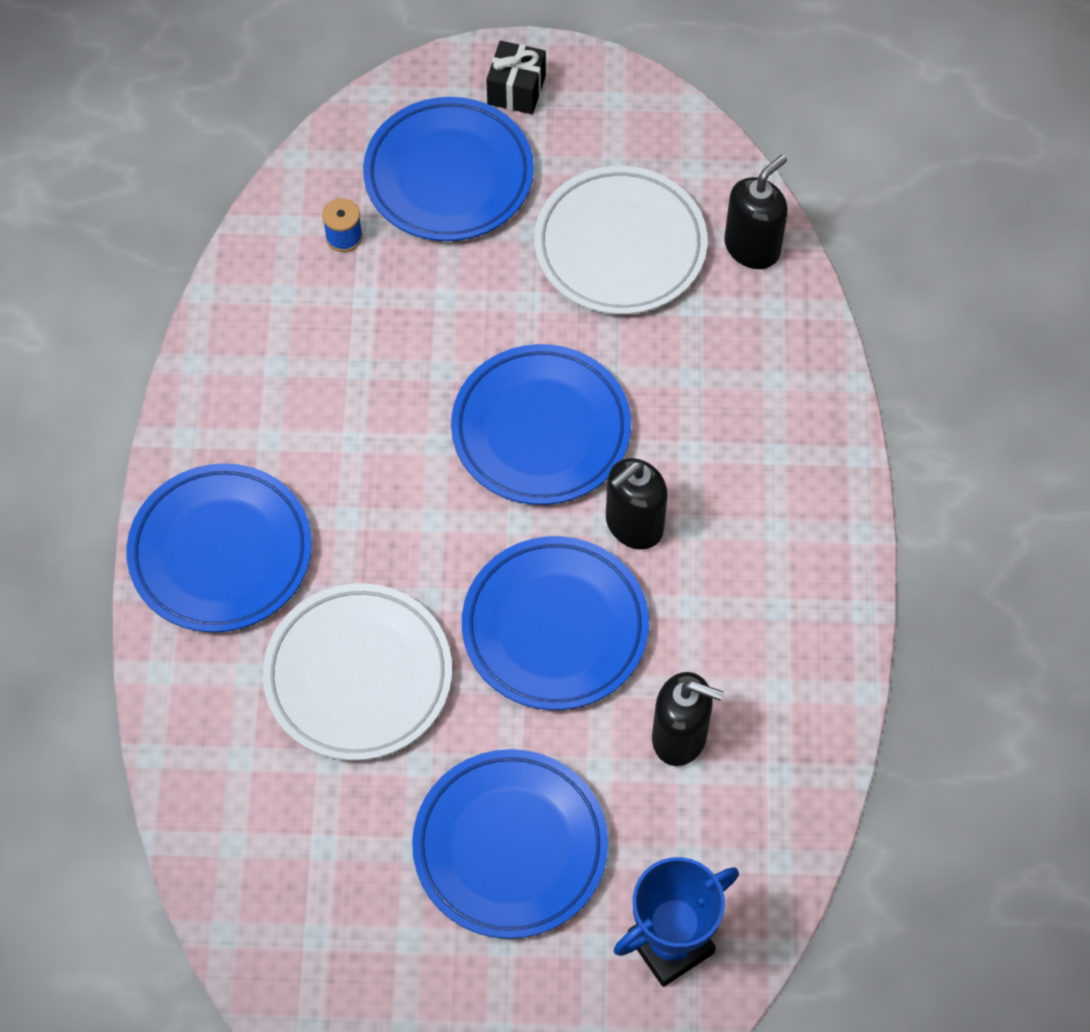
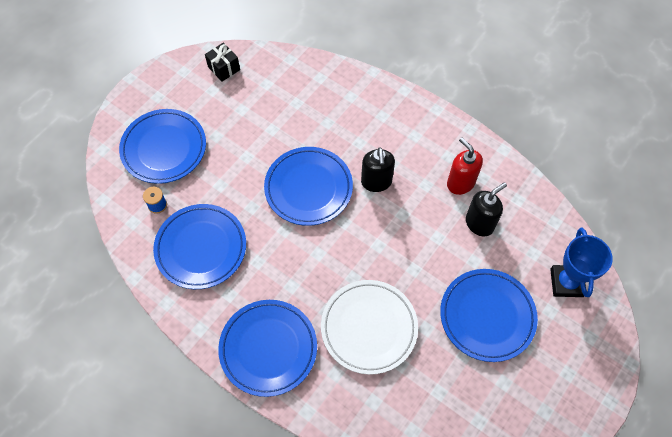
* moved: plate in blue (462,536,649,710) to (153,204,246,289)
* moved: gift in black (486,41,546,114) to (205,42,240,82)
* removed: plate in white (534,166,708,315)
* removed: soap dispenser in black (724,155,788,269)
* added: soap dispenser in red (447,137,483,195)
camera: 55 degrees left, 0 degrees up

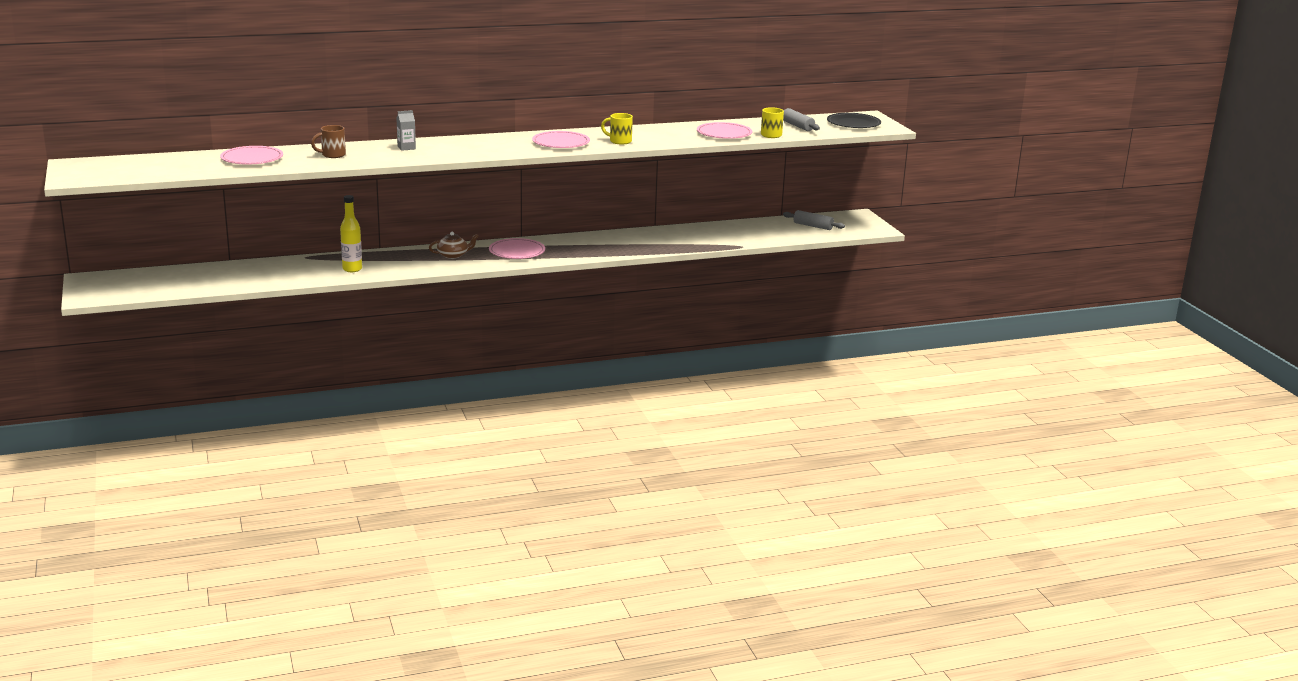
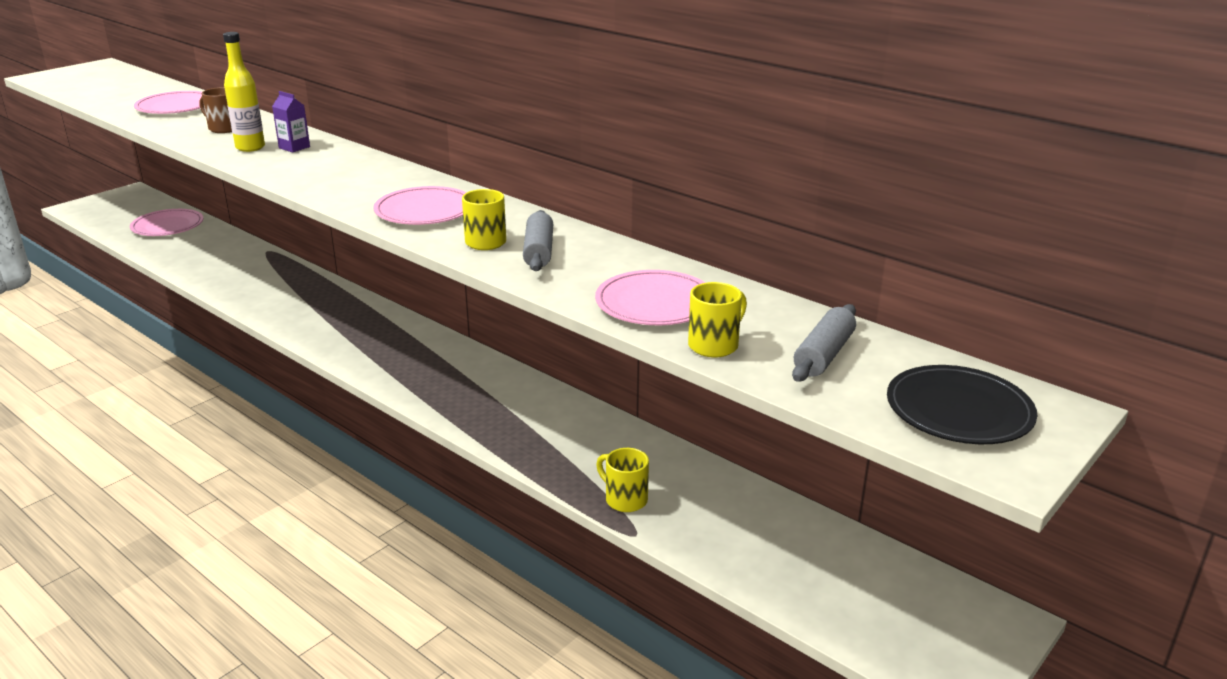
* moved: bottle in yellow (340,195,362,272) to (223,32,265,152)
* recoloured: carton in grey (396,110,416,151) to carton in purple (272,91,310,153)
* removed: teapot in brown (429,232,479,259)
* moved: plate in pink (489,238,545,259) to (130,209,203,236)
* moved: rolling pin in grey (783,210,845,230) to (523,210,553,271)
* added: mug in yellow (596,448,649,512)
camera: 60 degrees right, 5 degrees up

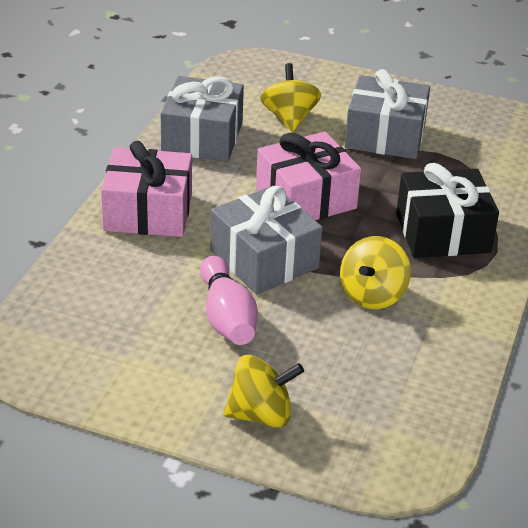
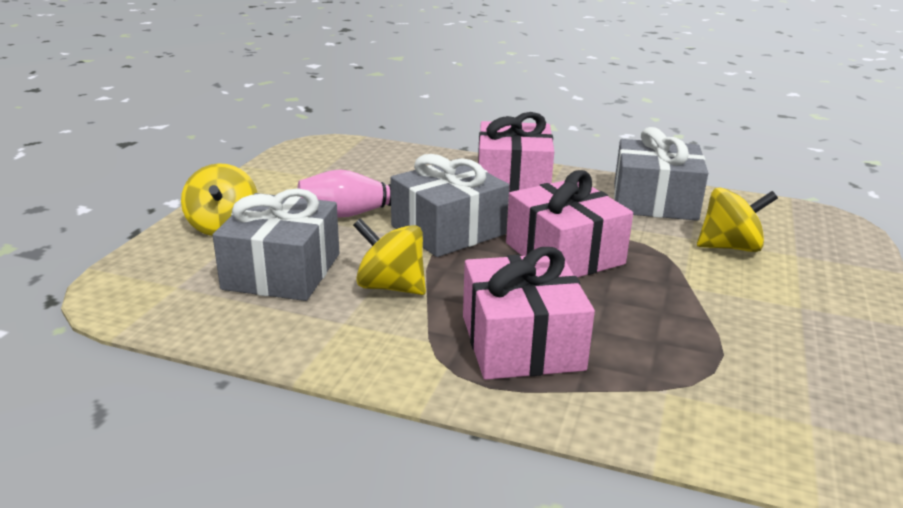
* moved: gift in grey (345,69,430,159) to (213,188,339,301)
* recoloured: gift in black (396,163,499,258) to gift in pink (463,247,595,380)
camera: 90 degrees right, 10 degrees down

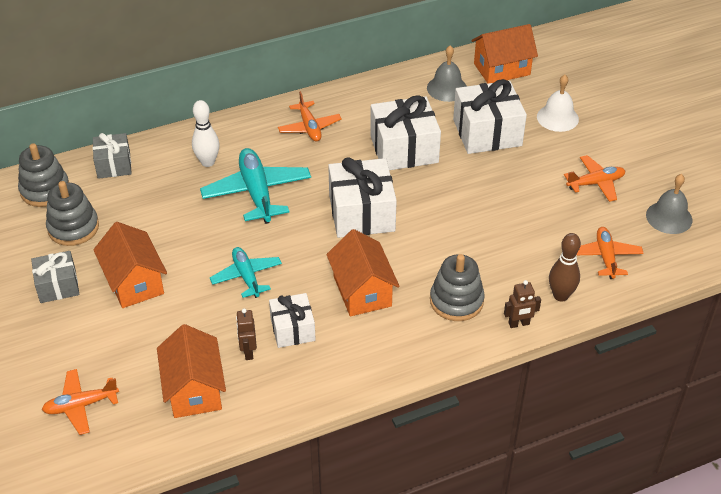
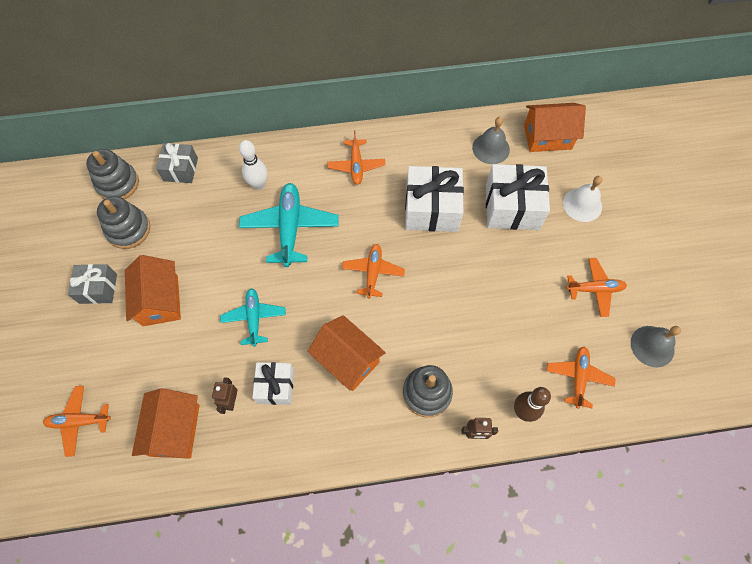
* turned: house in orange (326,229,400,316) = (307,315,386,391) 45 degrees counterclockwise
* replaced: gift in white (328,157,397,238) to plane in orange (342,244,405,298)
camera: 15 degrees right, 20 degrees up

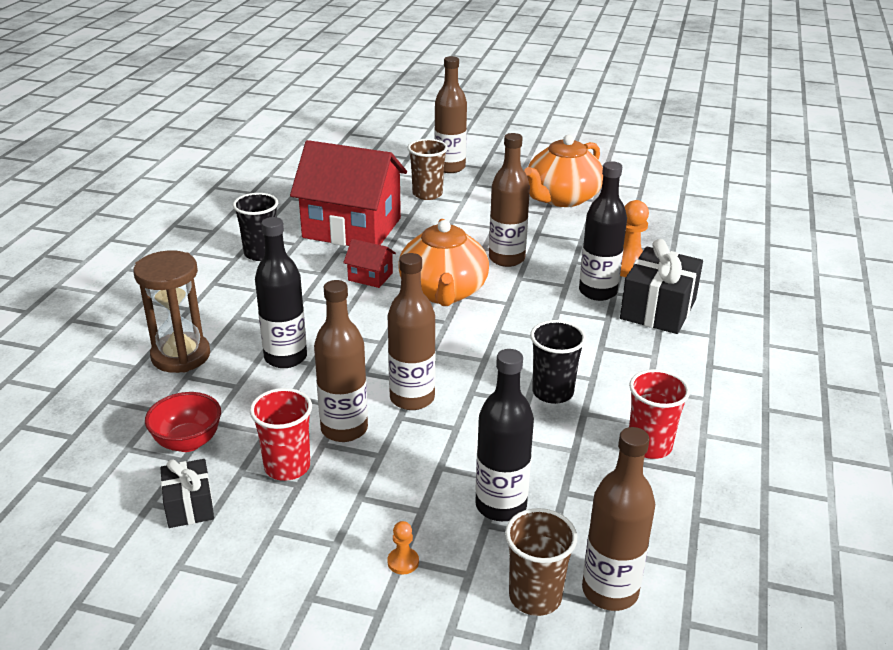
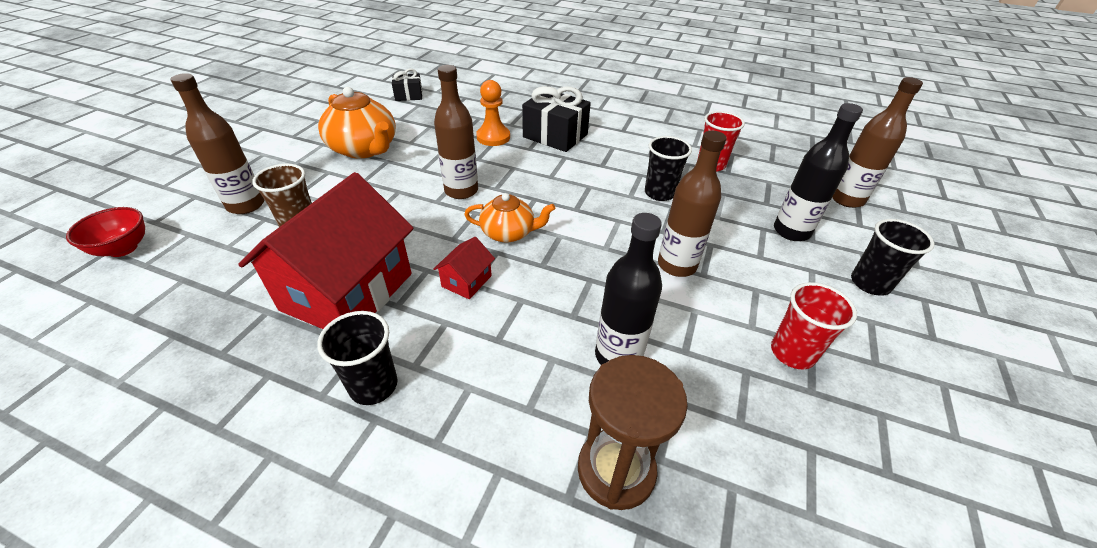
* moved: bowl in red (145,392,221,452) to (66,207,145,257)
* moved: gift in black (160,459,214,528) to (392,68,423,101)
* removed: bottle in brown (314,280,368,442)
* replaced: pawn in orange (387,521,419,574) to cup in black (851,219,934,296)
* resized: teapot in orange (398,219,489,306) = (464,193,555,243) x0.62
* removed: cup in brown (505,508,577,616)
* removed: bottle in black (579,161,627,301)
camera: 85 degrees left, 10 degrees up

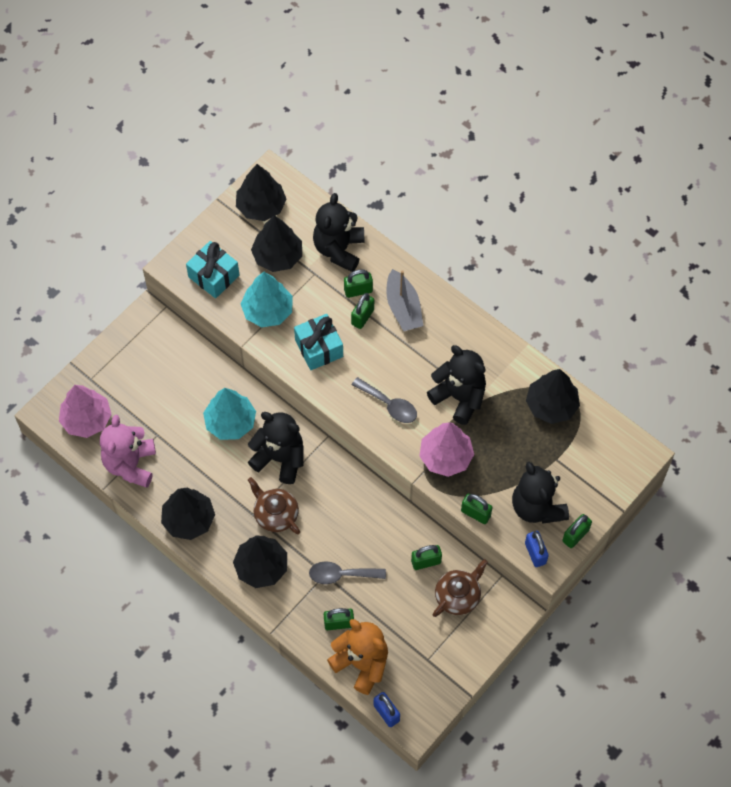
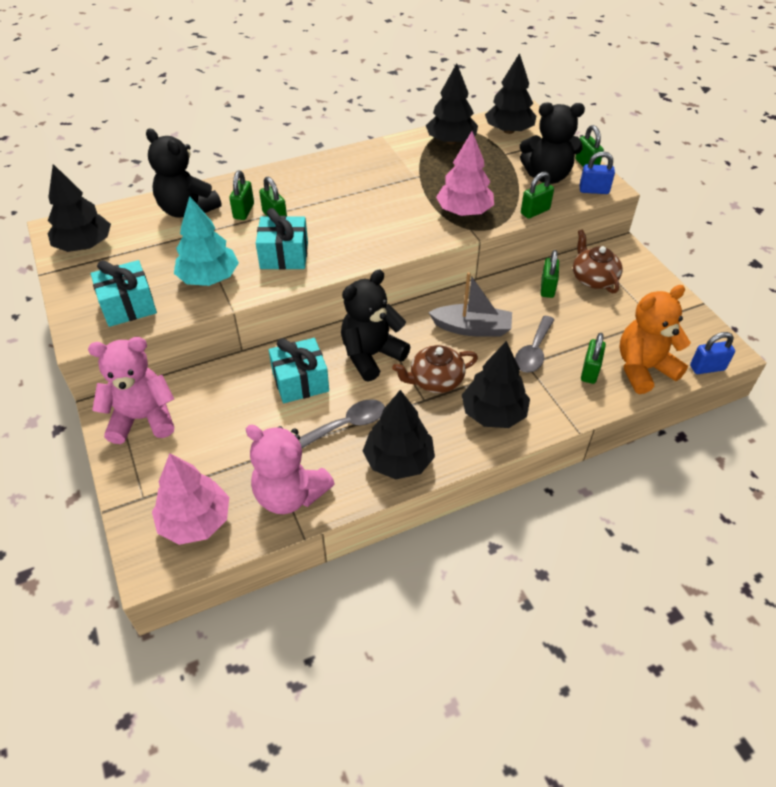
* replaced: tree in turquoise (203,388,256,440) to gift in turquoise (269,338,329,403)
* moved: tree in black (251,215,302,272) to (485,53,536,134)
* moved: spoon in grey (352,377,417,423) to (300,399,385,448)
* moved: boat in grey (386,269,423,331) to (428,272,512,337)
* removed: teddy bear in black (427,345,486,425)
* added: teddy bear in pink (88,337,174,444)
camera: 65 degrees left, 15 degrees down

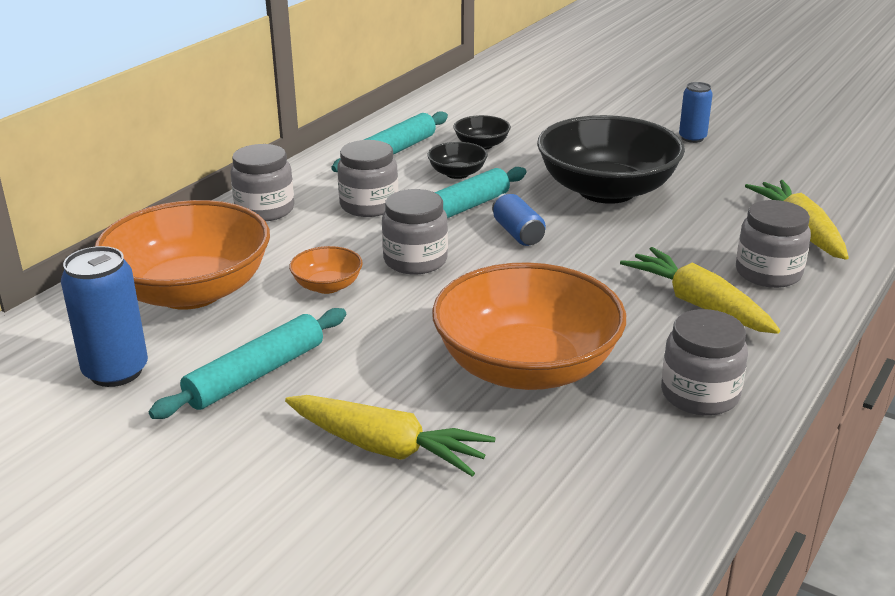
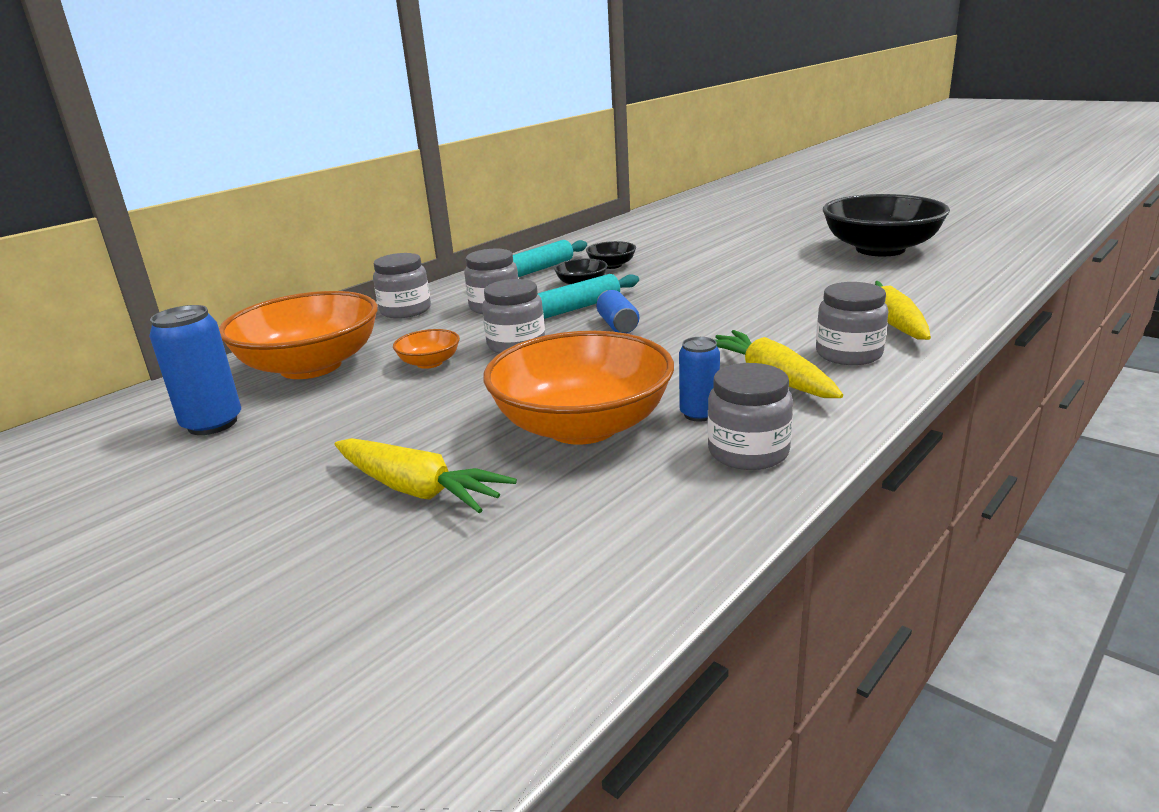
* removed: rolling pin in turquoise (149,308,346,419)
* moved: bowl in black (537,115,685,204) to (823,194,950,256)
* moved: can in blue (679,82,713,143) to (679,337,720,422)
camera: 10 degrees right, 5 degrees down

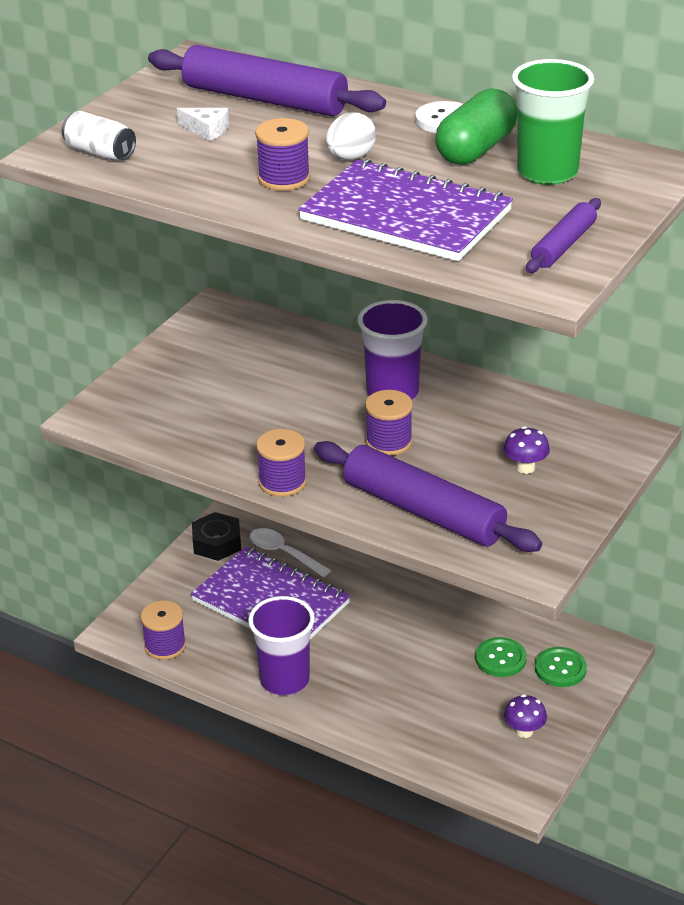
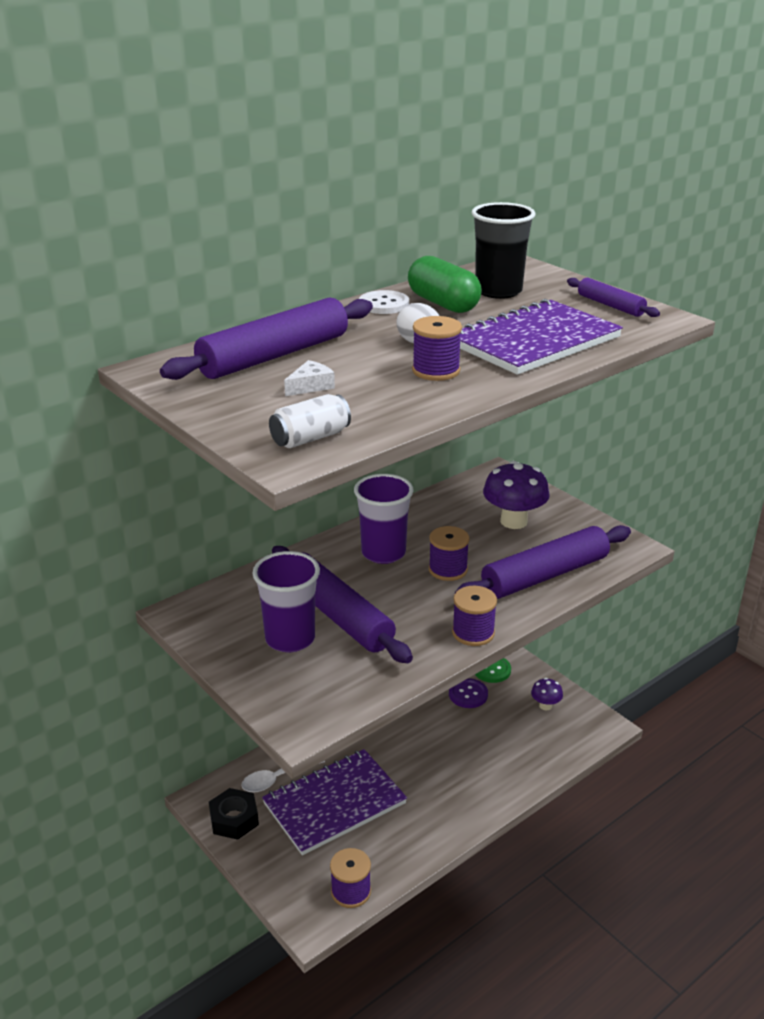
* moved: cup in purple (248,596,315,696) to (252,551,320,652)
* recoloured: button in green (475,637,527,677) to button in purple (449,678,488,708)
* resized: mushroom in purple (504,426,550,474) = (483,461,550,529) x1.87
* recoloured: cup in green (512,59,594,185) to cup in black (472,202,535,299)
* added: rolling pin in purple (272,546,413,663)
camera: 70 degrees left, 5 degrees down

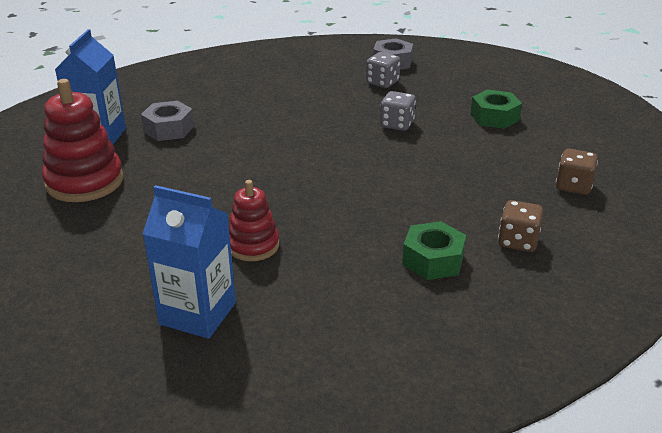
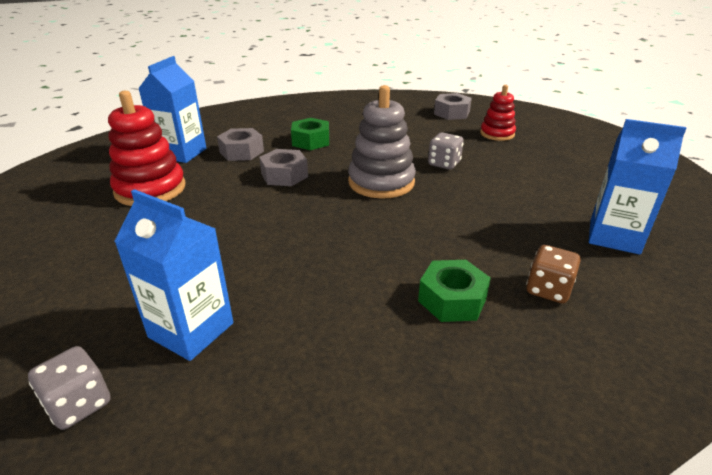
* moved: stacking toy in red (229,180,279,261) to (480,85,516,141)
* moved: dice in grey (366,52,401,88) to (28,346,111,430)
* moved: nut in green (470,89,522,129) to (291,118,329,150)
* replaced: dice in brown (556,149,598,195) to carton in blue (589,119,687,255)
* added: nut in grey (259,149,308,186)
* added: stacking toy in grey (348,85,416,199)
camera: 10 degrees right, 0 degrees up

